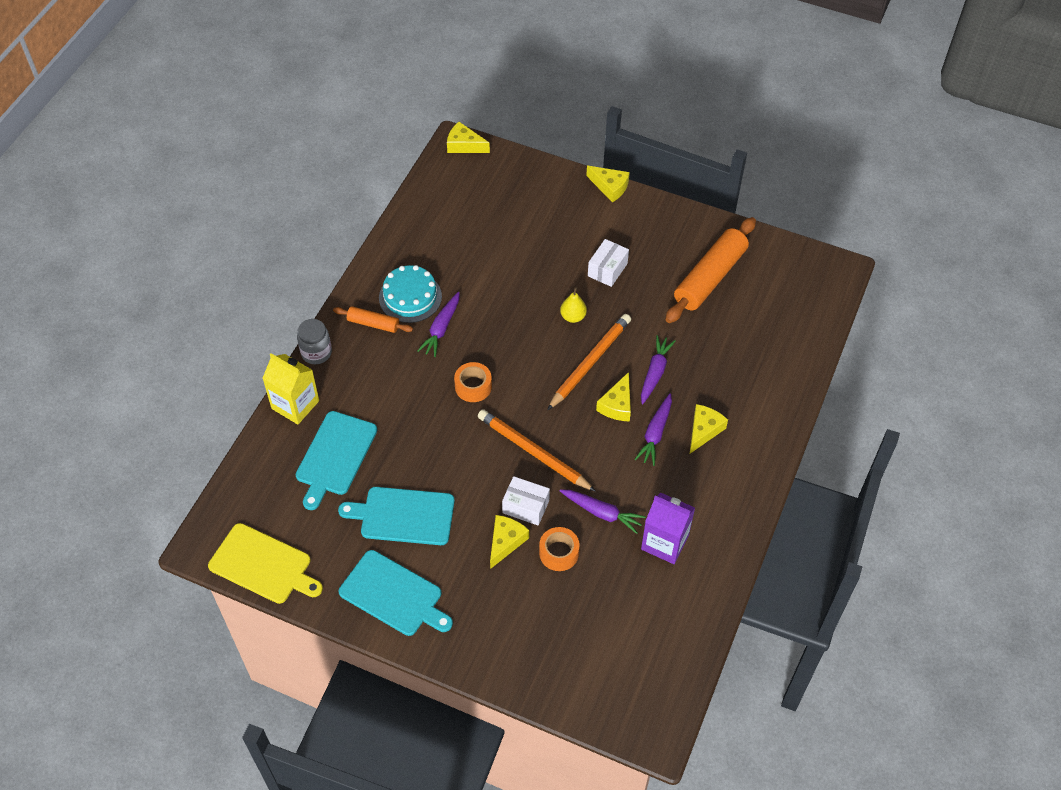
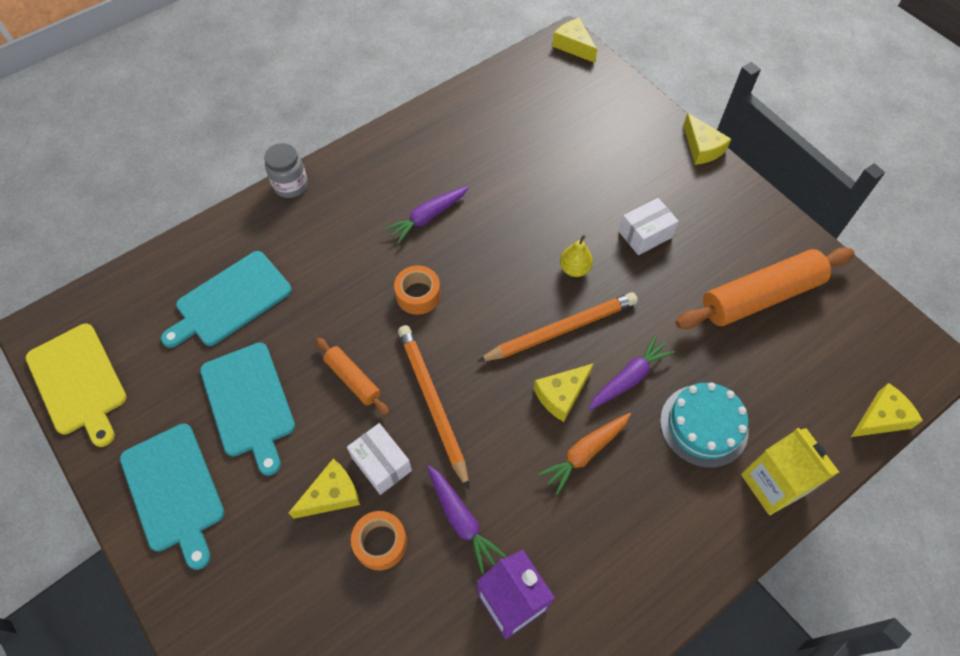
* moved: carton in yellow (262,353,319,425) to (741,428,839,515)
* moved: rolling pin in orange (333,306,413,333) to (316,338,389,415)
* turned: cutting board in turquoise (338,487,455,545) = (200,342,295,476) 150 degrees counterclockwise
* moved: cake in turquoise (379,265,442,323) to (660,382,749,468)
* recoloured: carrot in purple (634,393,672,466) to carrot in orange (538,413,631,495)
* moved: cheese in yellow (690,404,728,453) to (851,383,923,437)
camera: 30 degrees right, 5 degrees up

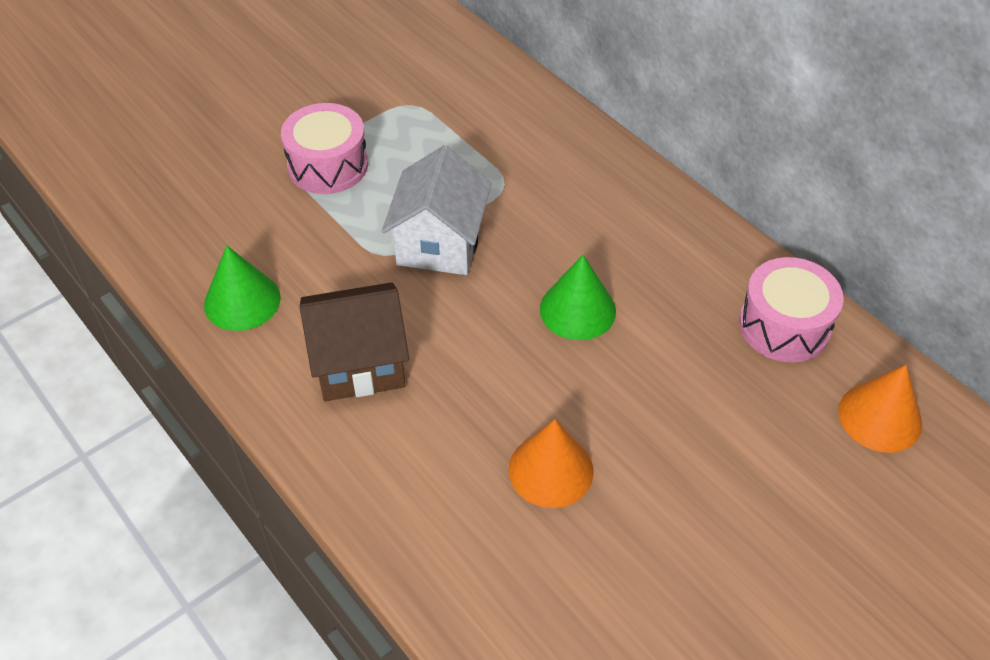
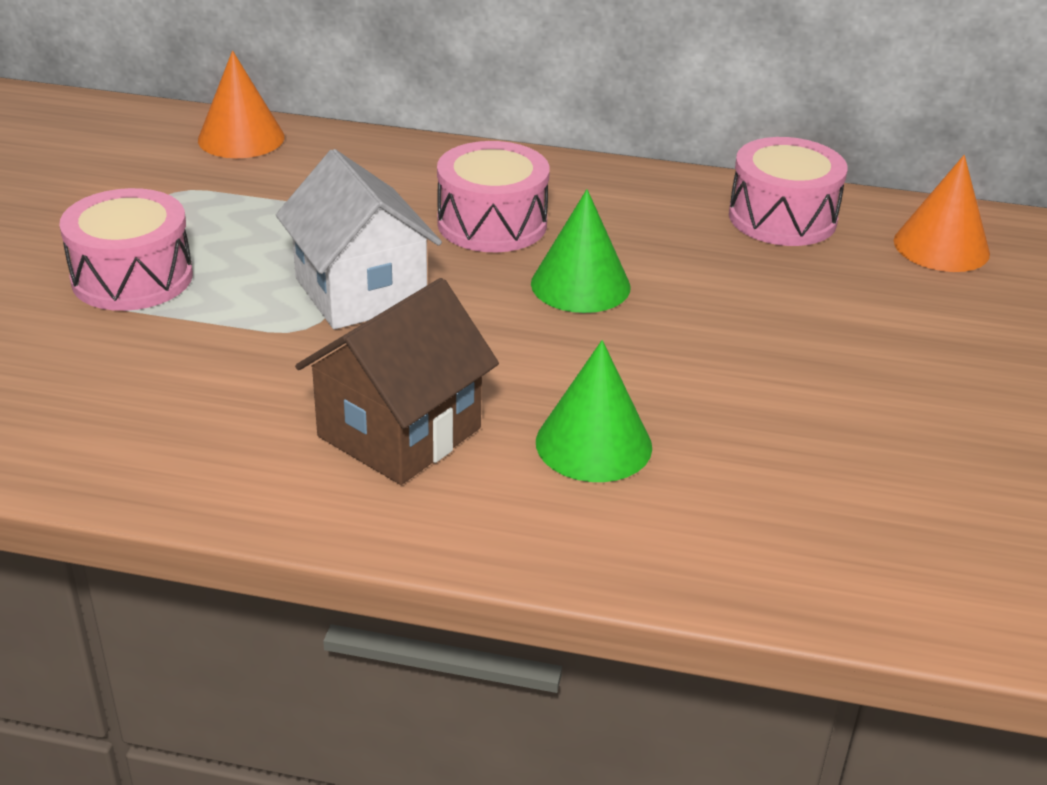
* moved: cone in green (204,245,281,331) to (536,340,652,482)
* moved: cone in orange (509,419,593,508) to (198,51,285,158)
* added: drum in pink (437,141,550,252)
camera: 40 degrees left, 15 degrees down

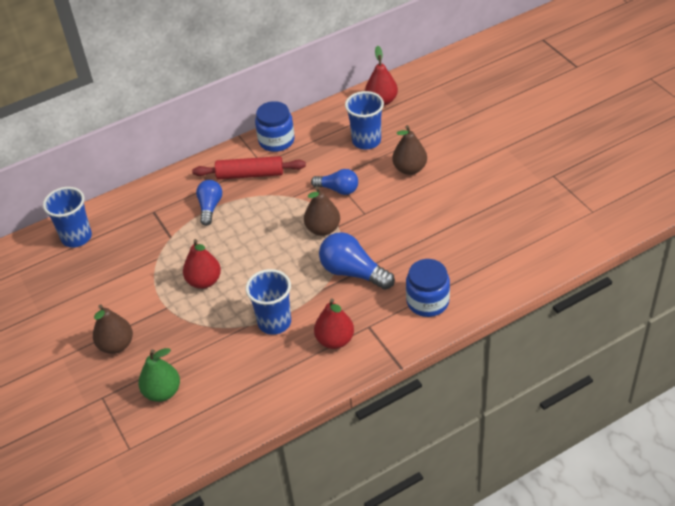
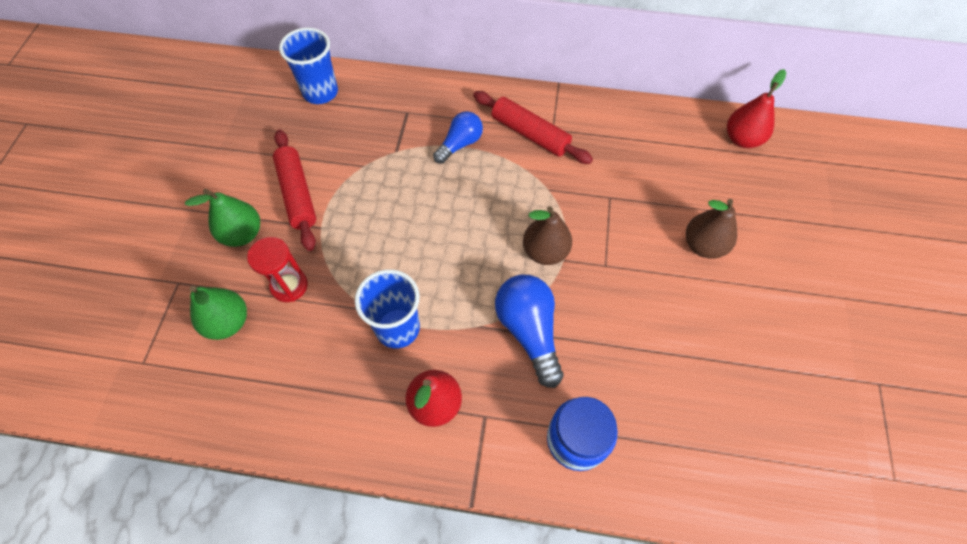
* recoloured: pear in brown (93,304,133,354) to pear in green (185,188,260,247)
* removed: pear in red (183,239,221,289)
* removed: jar in blue (255,101,295,152)
* removed: light bulb in blue (311,169,358,195)
* removed: cup in blue (345,91,384,149)
* added: hourglass in red (247,237,308,302)
* added: rolling pin in red (273,130,316,251)
camera: 35 degrees right, 15 degrees up

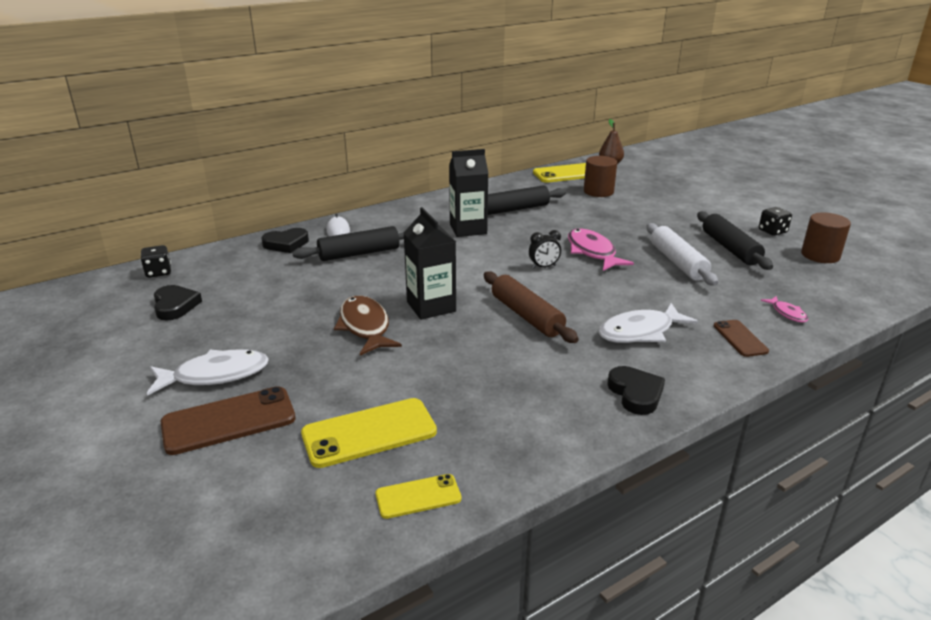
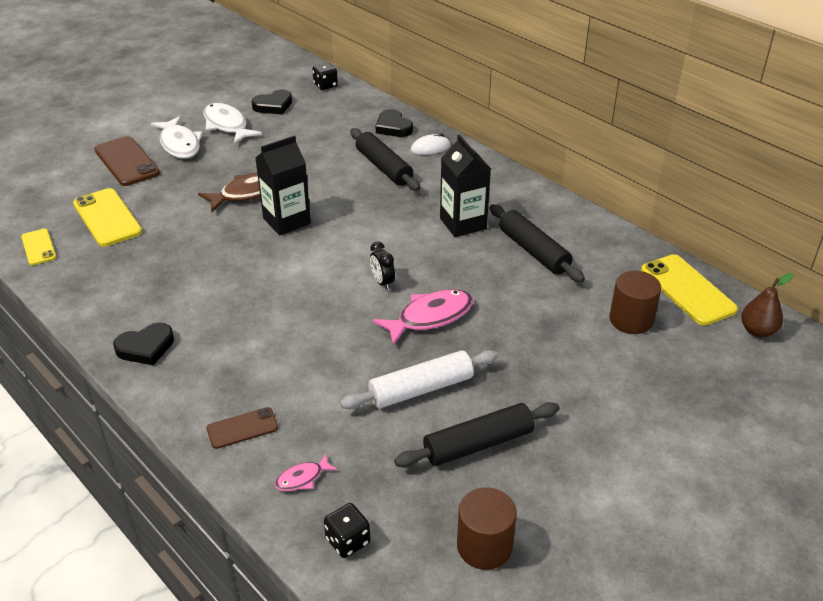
* removed: rolling pin in brown (484,271,579,343)
* moved: fish in white (598,303,698,343) to (203,103,262,144)
* moved: dice in black (759,207,792,236) to (324,503,370,558)
camera: 80 degrees right, 10 degrees up

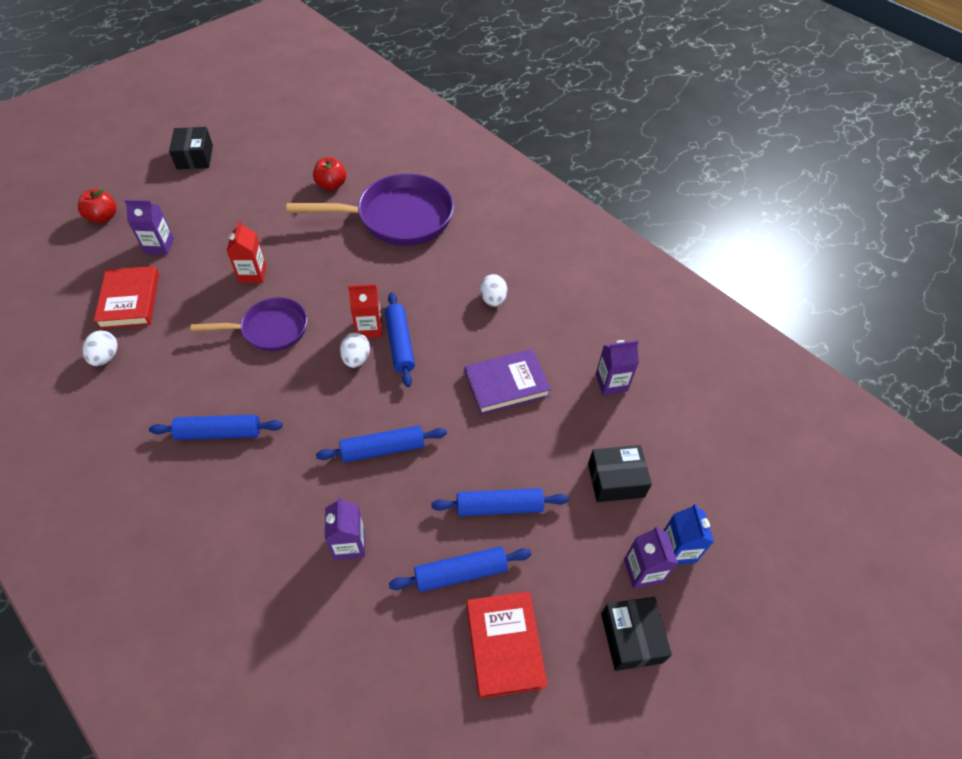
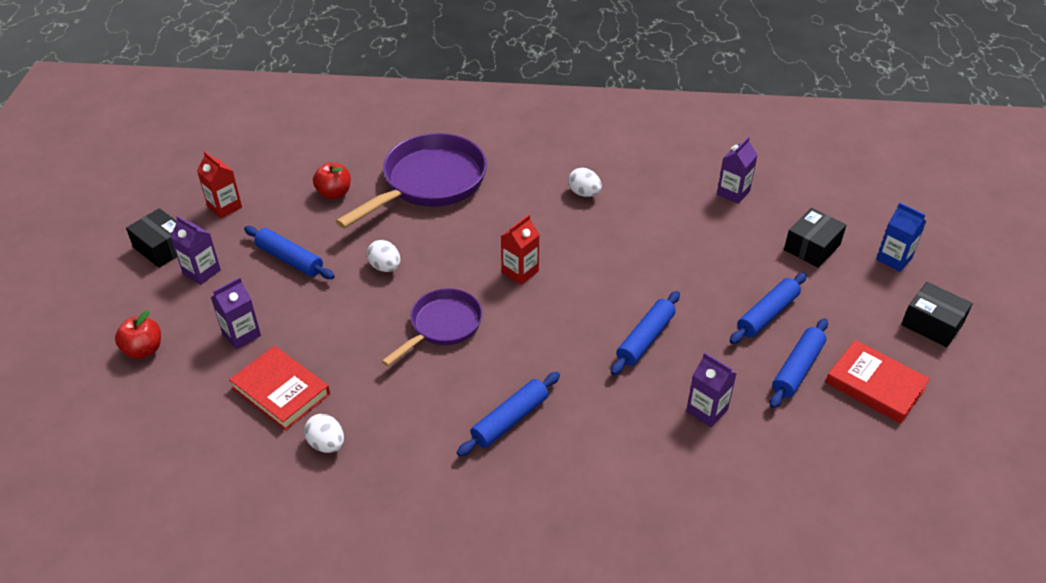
* moved: carton in red (227,221,267,283) to (197,151,242,218)
* moved: egg in white (340,333,370,368) to (367,240,400,272)
* moved: rolling pin in blue (385,292,415,387) to (244,226,335,279)
* removed: book in purple (465,349,551,415)
* moved: carton in purple (624,526,678,589) to (170,216,221,285)
camera: 40 degrees left, 10 degrees down

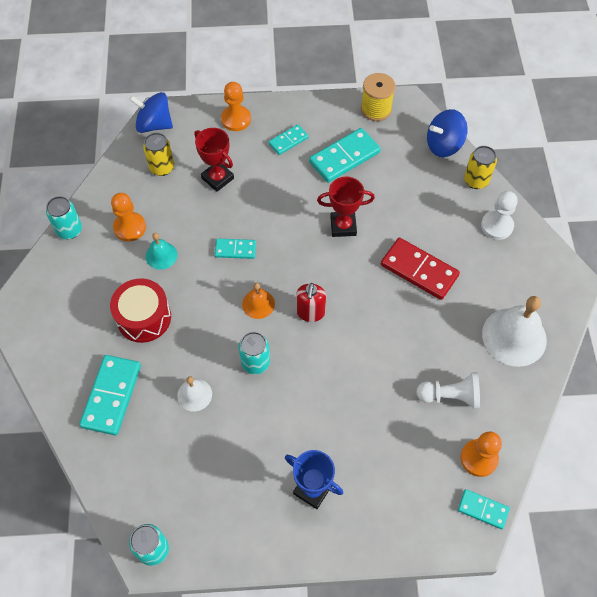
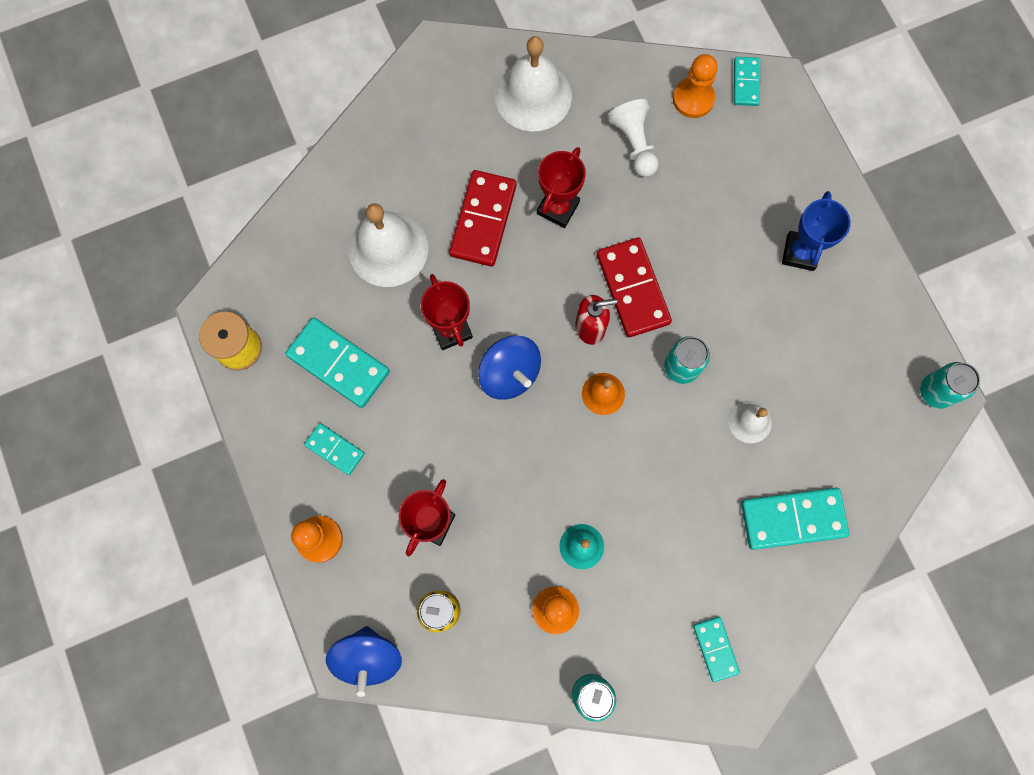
* removed: drum in red (110,278,171,343)
* moved: domino in turquoise (215,239,256,259) to (693,617,740,682)
* moved: spinning top in blue (427,109,468,157) to (478,335,541,400)
* removed: can in yellow (464,146,497,189)
* removed: pawn in white (481,191,518,240)
* added: bell in white (349,203,428,287)
* added: trophy in red (537,147,586,228)
* added: domino in red (597,237,672,337)
camera: 110 degrees left, 15 degrees up

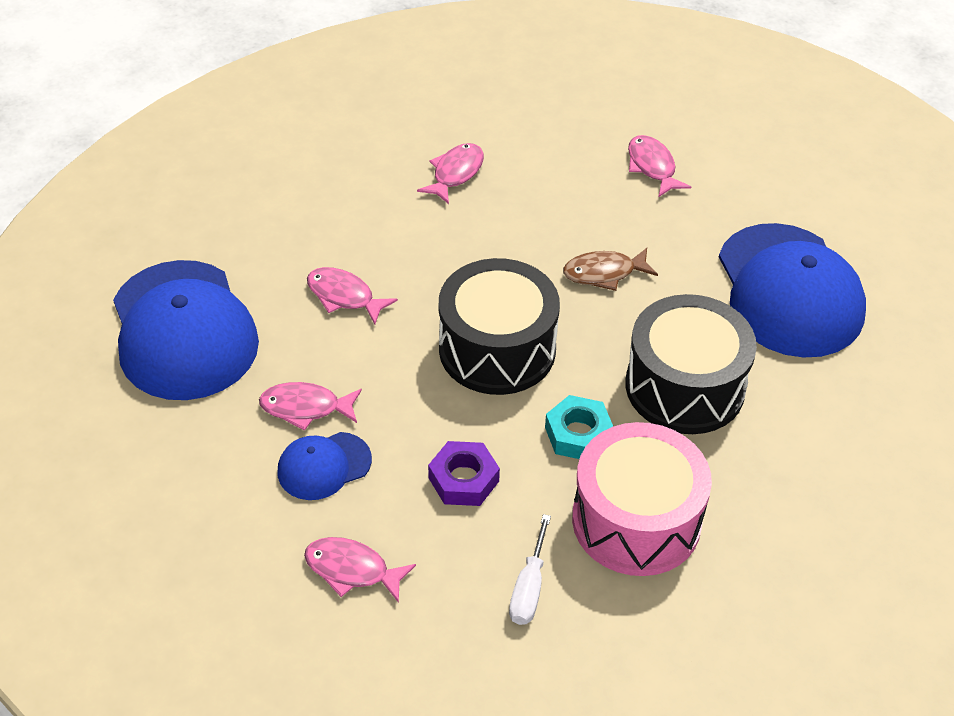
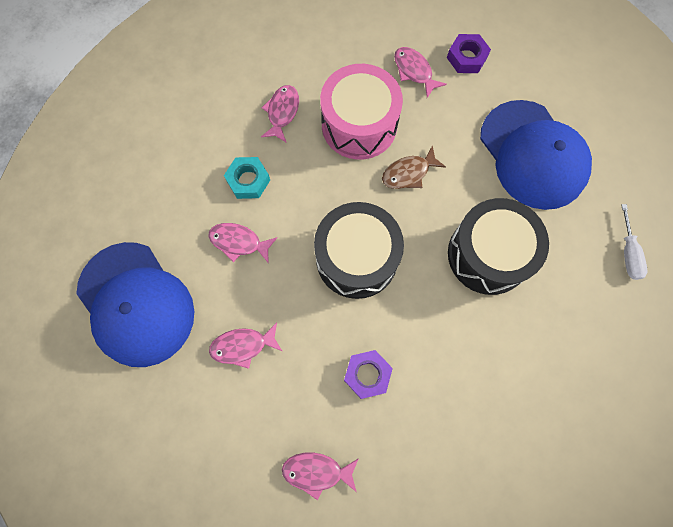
* removed: cap in blue (278,432,372,500)
* moved: screwdriver in white (509,514,551,625) to (621,204,647,280)
* moved: nut in turquoise (545,395,613,459) to (224,157,270,199)
* moved: drum in pink (572,422,712,576) to (320,64,403,160)
* added: nut in purple (447,34,491,73)
camera: 15 degrees left, 25 degrees up

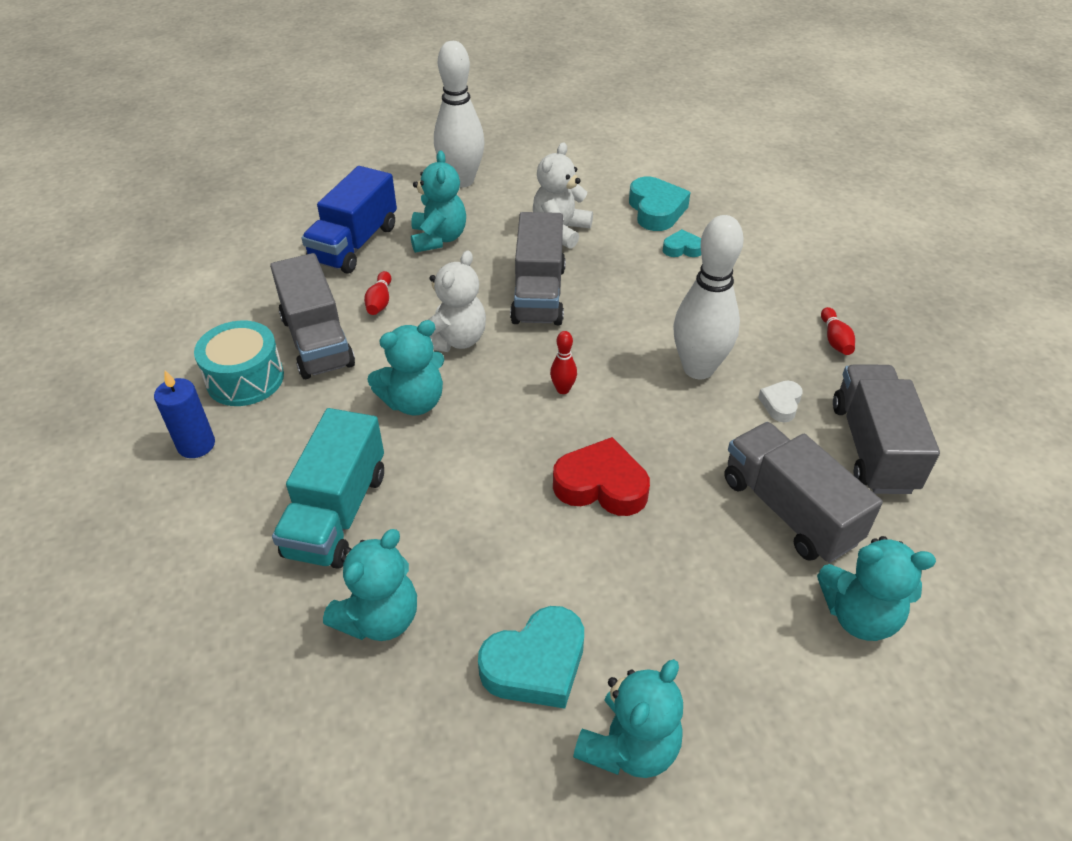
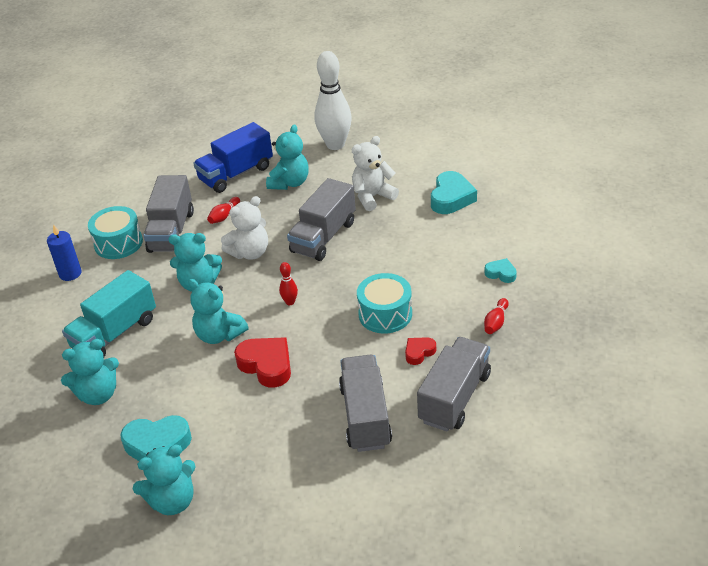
* moved: heart in turquoise (663,229,701,257) to (484,258,517,283)
* replaced: bowling pin in white (673,215,744,379) to drum in turquoise (357,273,412,334)
* recoloured: heart in white (758,381,803,422) to heart in red (405,337,436,365)
* moved: teddy bear in turquoise (817,536,936,641) to (188,279,249,344)
camera: 30 degrees right, 5 degrees down

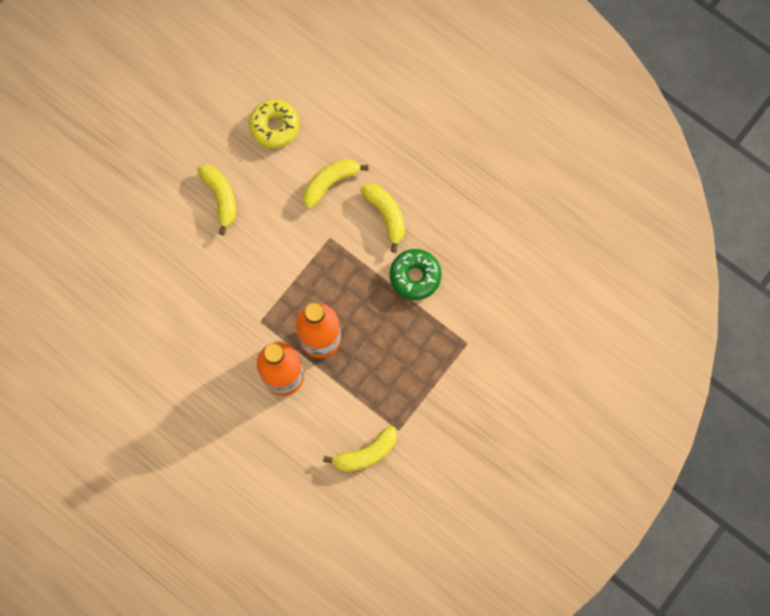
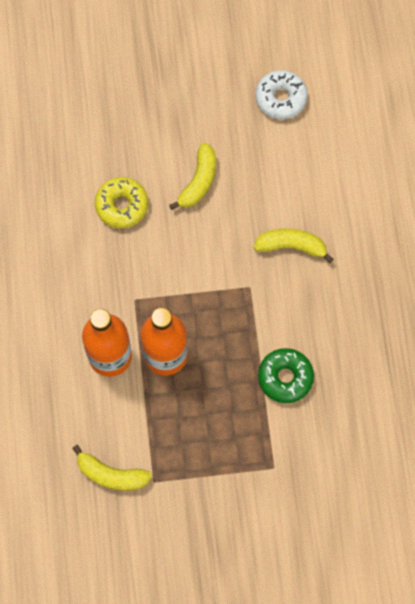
* moved: donut in yellow (249,99,299,148) to (95,177,148,228)
* removed: banana in yellow (360,184,405,253)
* added: donut in white (255,70,308,119)
camera: 45 degrees right, 5 degrees down

